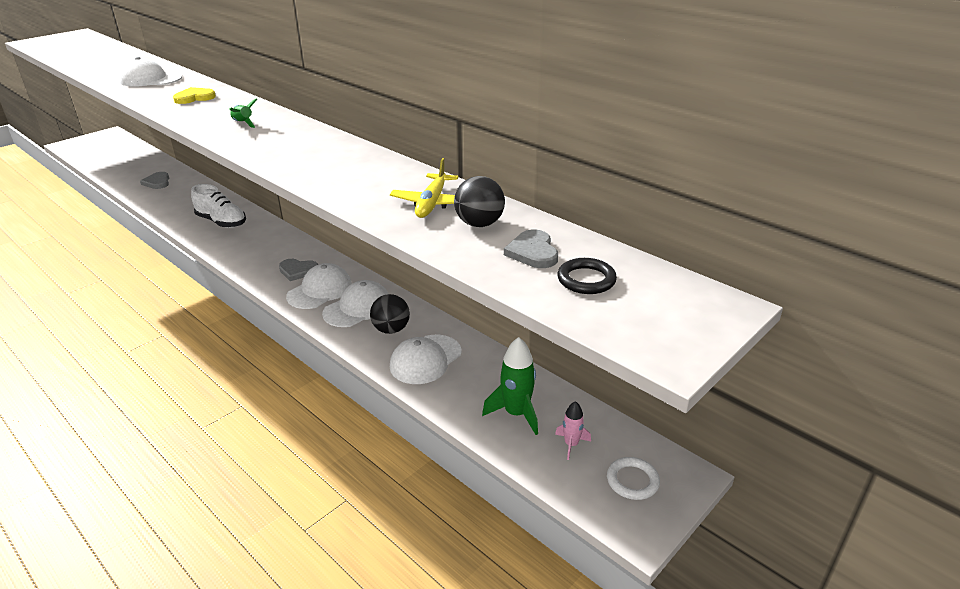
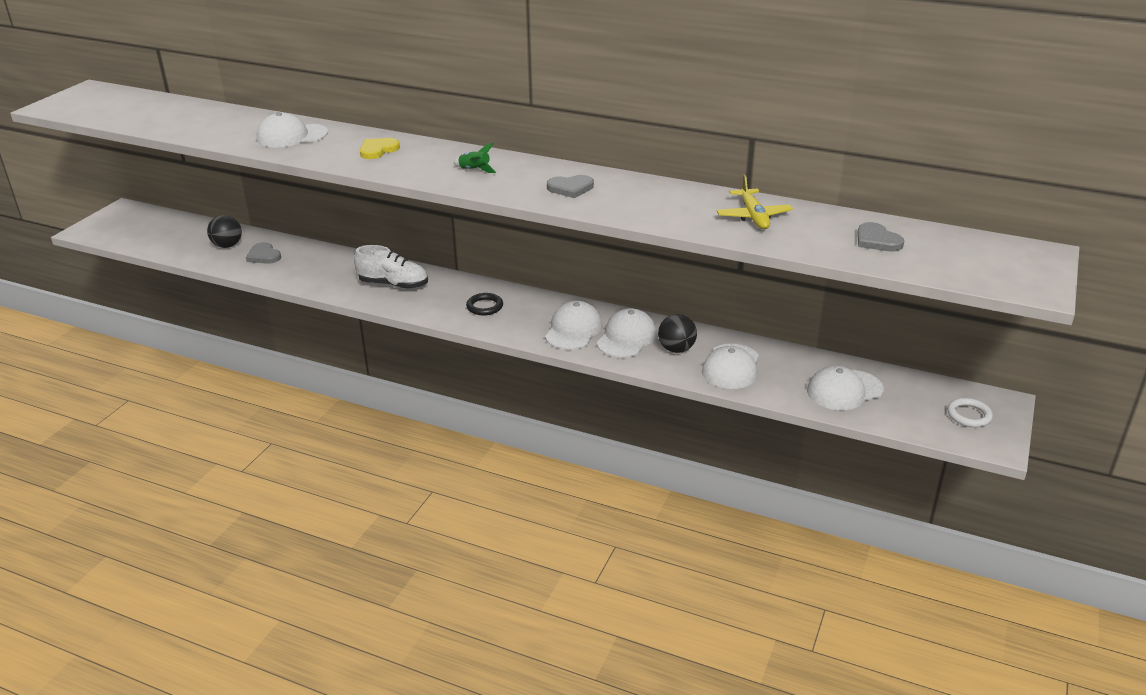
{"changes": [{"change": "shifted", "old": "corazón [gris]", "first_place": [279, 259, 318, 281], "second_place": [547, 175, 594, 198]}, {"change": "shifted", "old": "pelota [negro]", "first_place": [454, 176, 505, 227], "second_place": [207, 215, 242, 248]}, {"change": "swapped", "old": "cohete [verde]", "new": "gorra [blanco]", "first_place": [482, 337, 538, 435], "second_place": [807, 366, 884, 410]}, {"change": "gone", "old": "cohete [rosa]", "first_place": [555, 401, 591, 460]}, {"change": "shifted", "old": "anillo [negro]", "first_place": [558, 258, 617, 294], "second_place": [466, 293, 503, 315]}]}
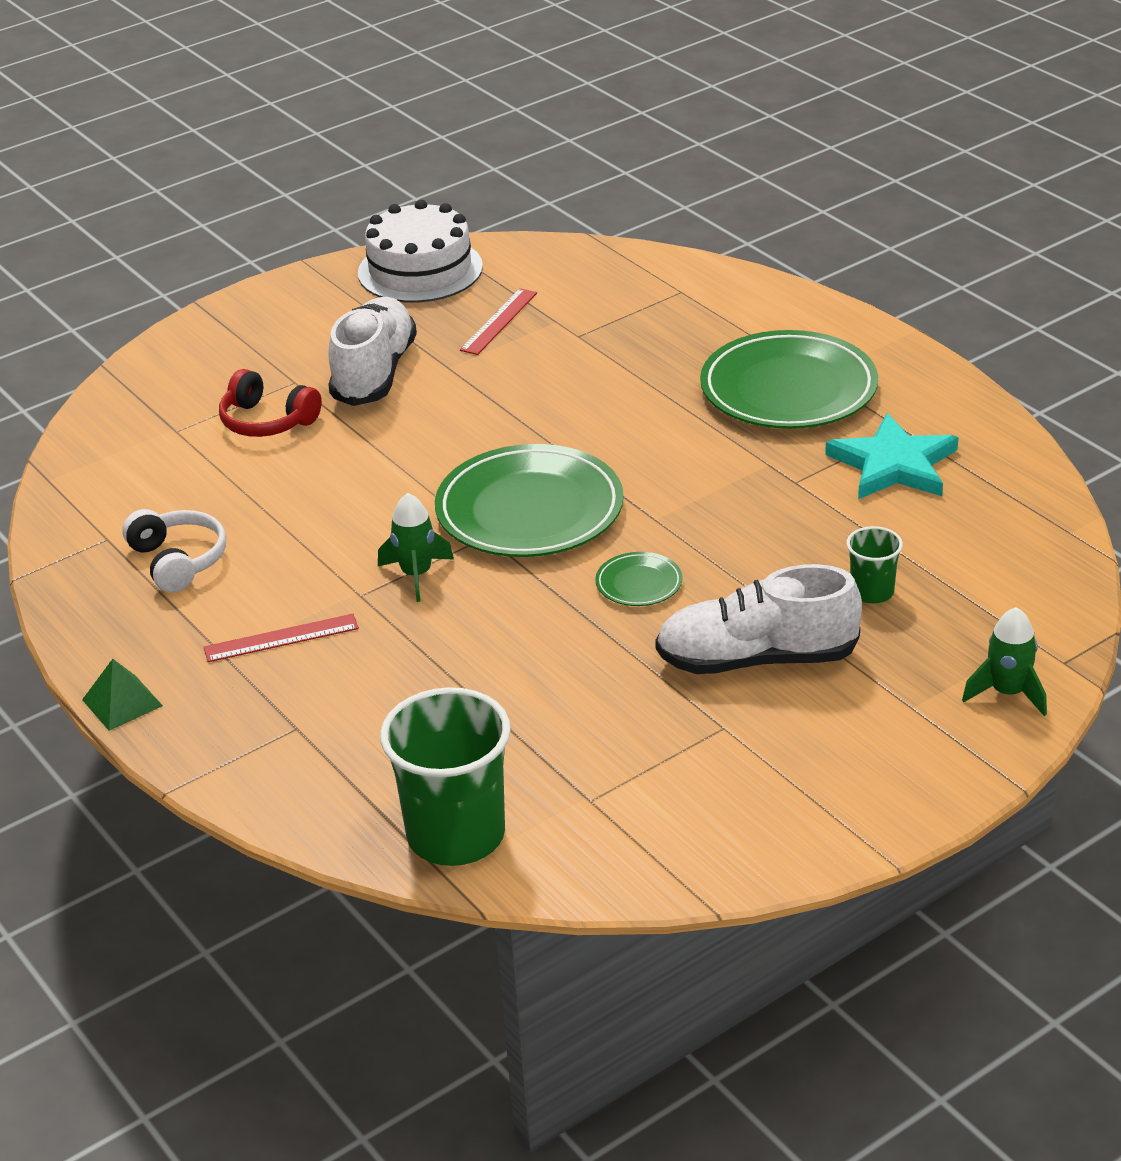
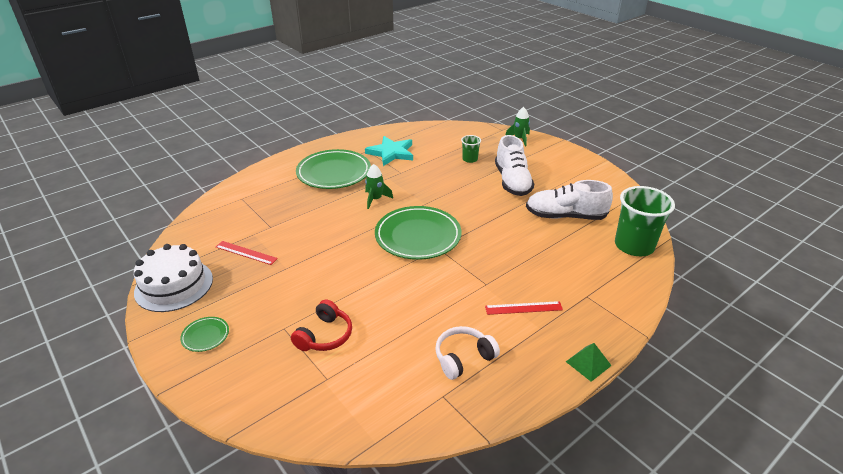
{"changes": [{"change": "rotated", "old": "regla [rojo]", "first_place": [204, 614, 359, 662], "second_place": [485, 301, 563, 315], "degrees": -75}, {"change": "shifted", "old": "zapato [blanco]", "first_place": [328, 297, 417, 406], "second_place": [526, 180, 613, 220]}, {"change": "shifted", "old": "cohete [verde]", "first_place": [378, 493, 454, 602], "second_place": [365, 164, 393, 209]}, {"change": "shifted", "old": "plato [verde]", "first_place": [595, 552, 683, 606], "second_place": [180, 317, 229, 352]}]}
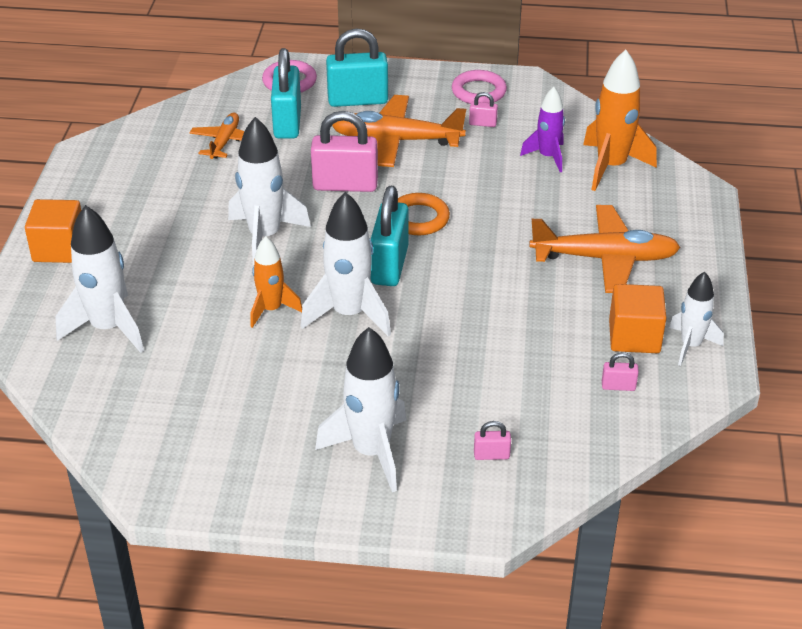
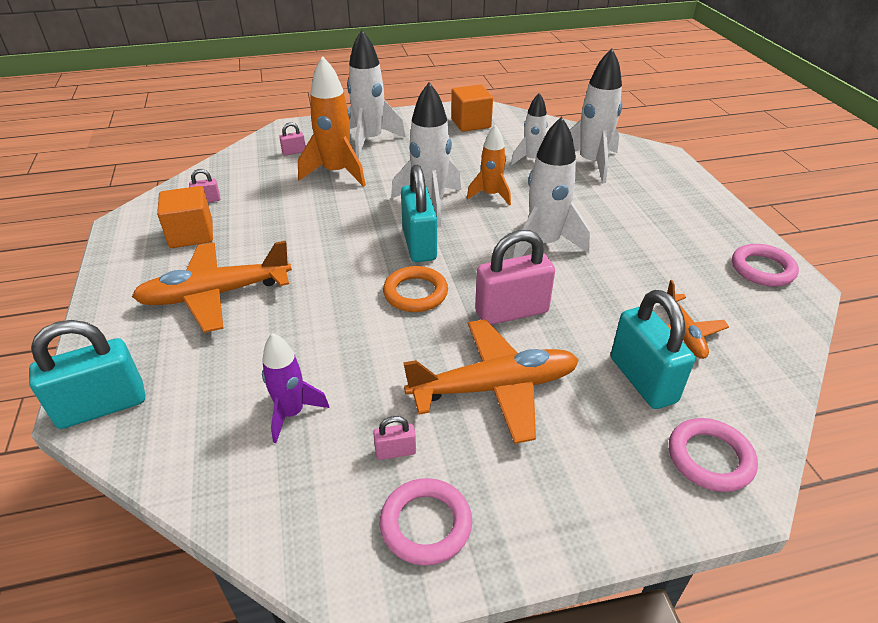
{"changes": [{"change": "shifted", "old": "cubo [naranja]", "first_place": [25, 199, 81, 263], "second_place": [451, 85, 493, 132]}, {"change": "shifted", "old": "candado [turquesa]", "first_place": [326, 28, 388, 107], "second_place": [29, 320, 145, 429]}, {"change": "shifted", "old": "cohete [naranja]", "first_place": [583, 50, 657, 191], "second_place": [298, 56, 366, 187]}, {"change": "shifted", "old": "cohete [blanco]", "first_place": [669, 272, 724, 366], "second_place": [511, 93, 548, 165]}, {"change": "new", "new": "anillo [rosa]", "second_place": [732, 244, 799, 286]}]}
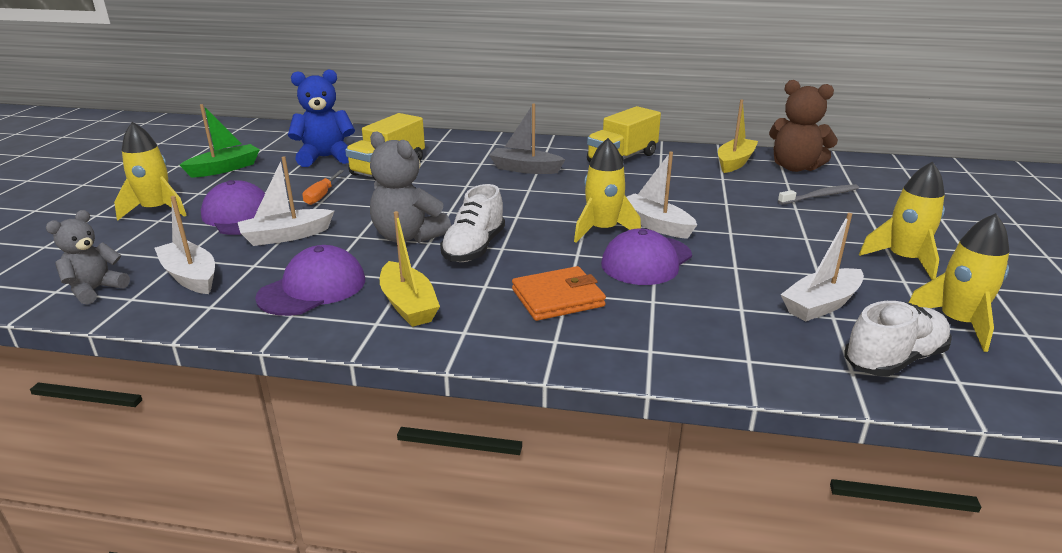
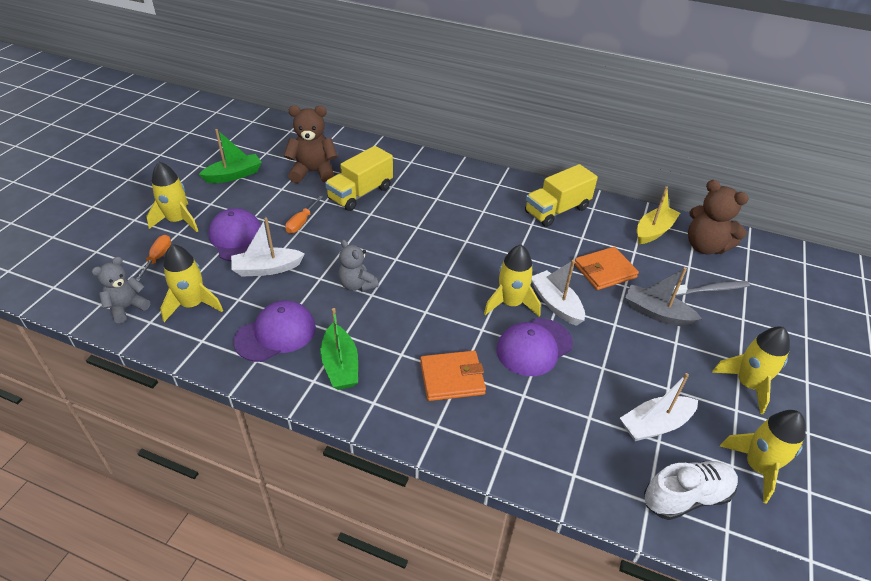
{"changes": [{"change": "swapped", "old": "barco [blanco]", "new": "cohete [amarillo]", "first_place": [155, 196, 215, 294], "second_place": [160, 244, 223, 322]}, {"change": "repainted", "old": "osito [azul]", "new": "osito [marrón]", "first_place": [288, 69, 355, 167], "second_place": [284, 106, 338, 183]}, {"change": "scaled", "old": "osito [gris]", "first_place": [370, 131, 451, 243], "second_place": [338, 239, 379, 292], "factor": 0.65}, {"change": "repainted", "old": "barco [amarillo]", "new": "barco [verde]", "first_place": [380, 211, 440, 327], "second_place": [321, 308, 358, 390]}, {"change": "gone", "old": "zapato [blanco]", "first_place": [440, 184, 505, 262]}, {"change": "shifted", "old": "barco [gris]", "first_place": [489, 103, 566, 174], "second_place": [625, 267, 702, 327]}, {"change": "new", "new": "destornillador [naranja]", "second_place": [136, 235, 171, 281]}, {"change": "new", "new": "cartera [naranja]", "second_place": [574, 247, 639, 290]}]}
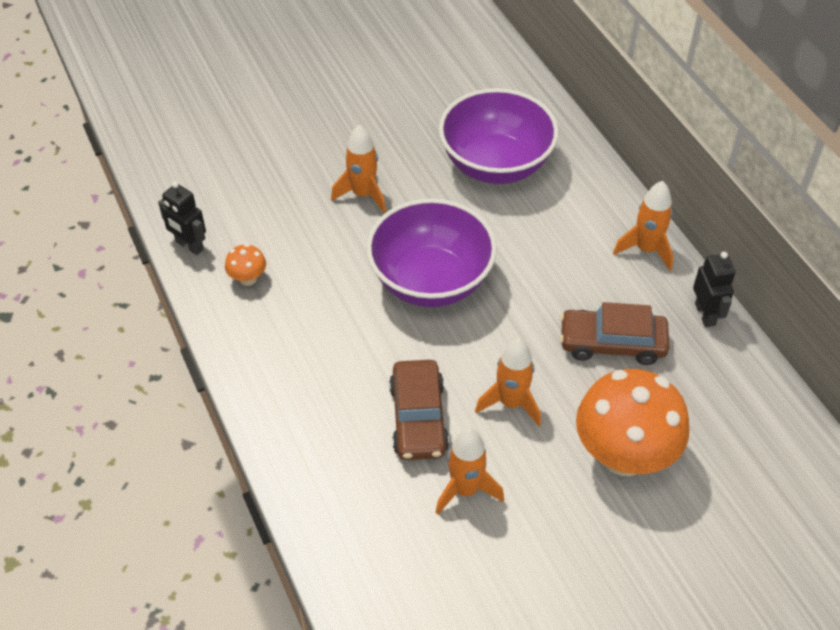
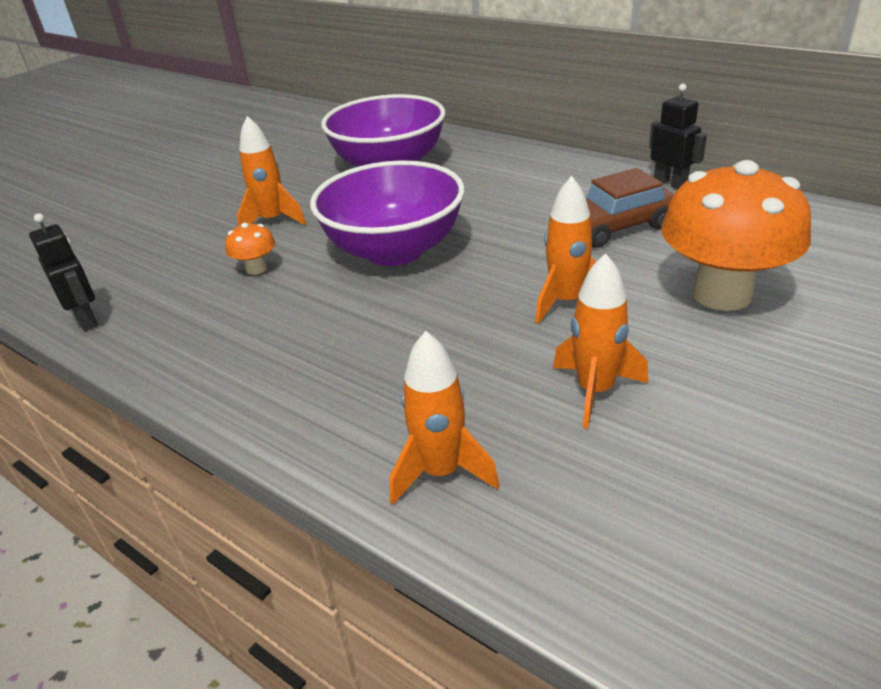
{"changes": [{"change": "rotated", "old": "robot [negro]", "first_place": [158, 181, 206, 255], "second_place": [29, 213, 98, 331], "degrees": -135}, {"change": "shifted", "old": "seta [naranja]", "first_place": [225, 244, 266, 286], "second_place": [225, 223, 275, 275]}, {"change": "gone", "old": "coche [marrón]", "first_place": [389, 360, 449, 460]}, {"change": "shifted", "old": "cohete [naranja]", "first_place": [613, 181, 673, 270], "second_place": [389, 331, 500, 505]}]}
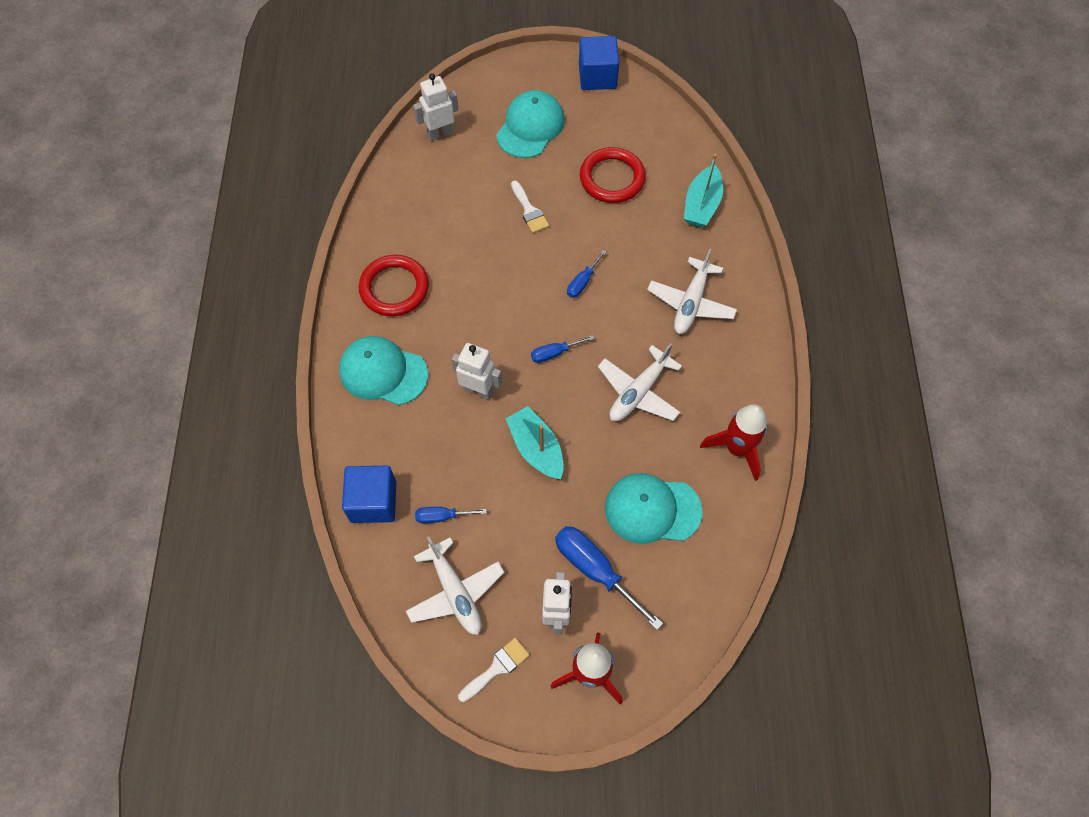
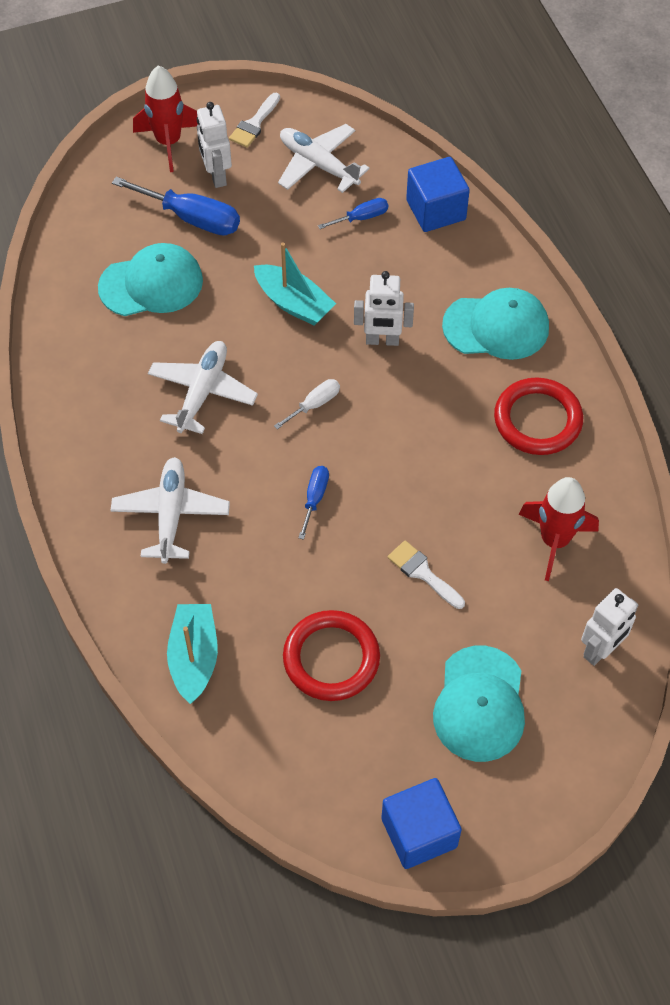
{"changes": [{"change": "repainted", "old": "destornillador [azul]", "new": "destornillador [blanco]", "first_place": [531, 335, 594, 363], "second_place": [274, 379, 340, 429]}, {"change": "shifted", "old": "cohete [rojo]", "first_place": [700, 405, 768, 481], "second_place": [518, 477, 599, 581]}]}
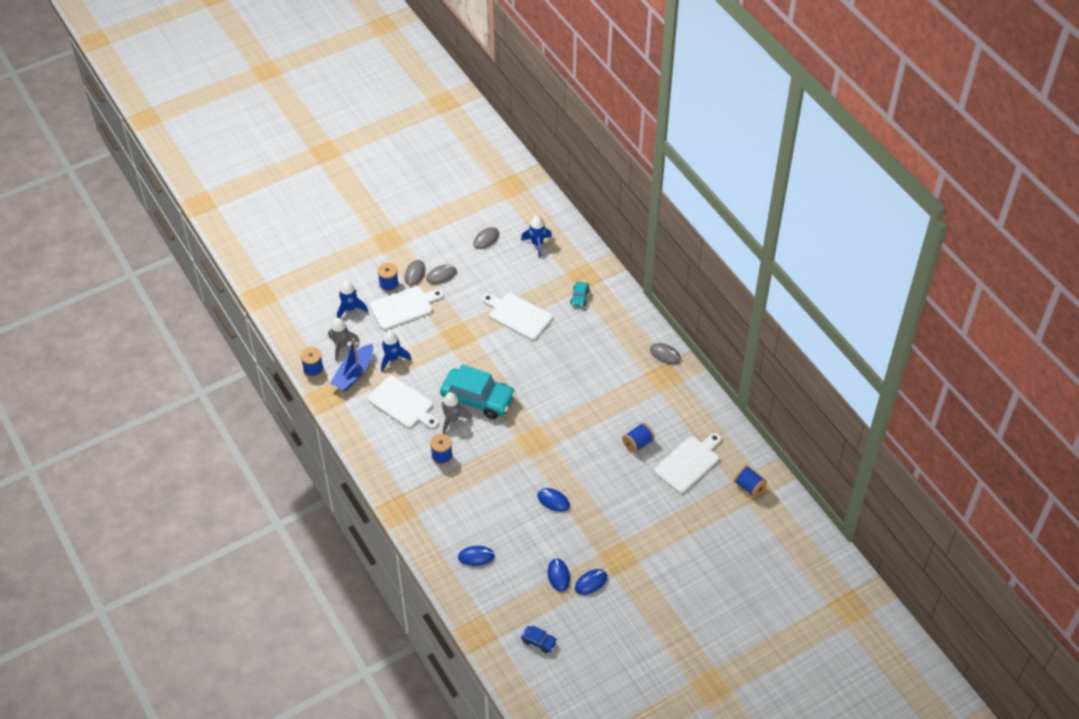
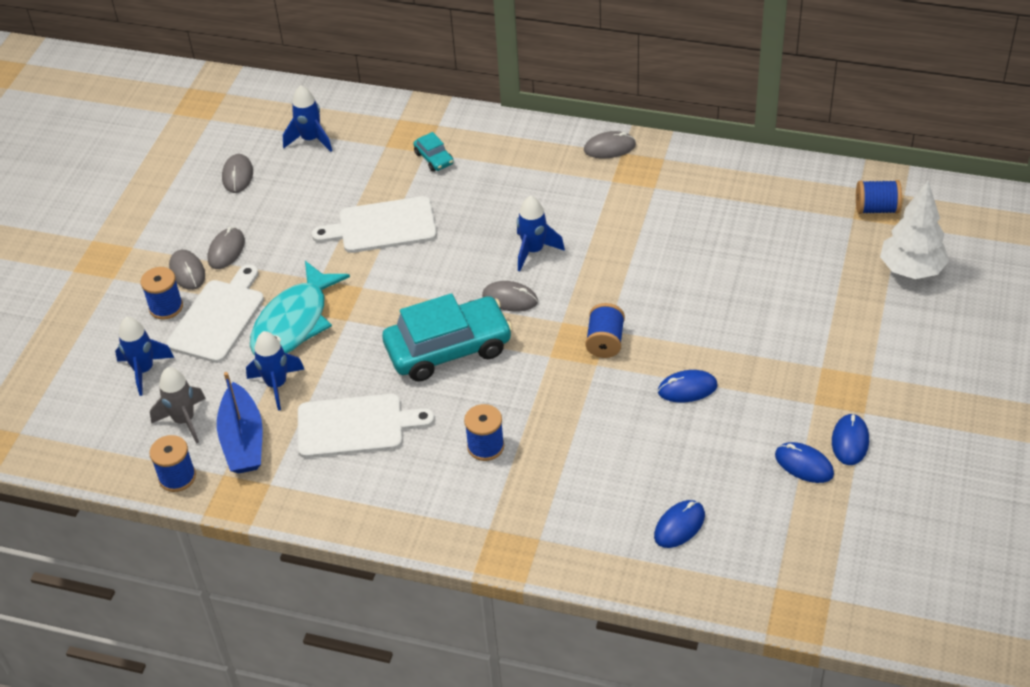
{"changes": [{"change": "gone", "old": "cohete [gris]", "first_place": [441, 392, 472, 434]}, {"change": "gone", "old": "coche [azul]", "first_place": [521, 625, 557, 653]}, {"change": "shifted", "old": "carrete [azul]", "first_place": [622, 423, 655, 453], "second_place": [585, 303, 625, 358]}, {"change": "gone", "old": "tabla de cortar [blanco]", "first_place": [654, 433, 721, 493]}, {"change": "new", "new": "pez [turquesa]", "second_place": [250, 261, 350, 355]}, {"change": "new", "new": "ratón [gris]", "second_place": [482, 281, 538, 311]}, {"change": "new", "new": "cohete [azul]", "second_place": [517, 196, 565, 271]}, {"change": "new", "new": "árbol [blanco]", "second_place": [880, 181, 949, 279]}]}
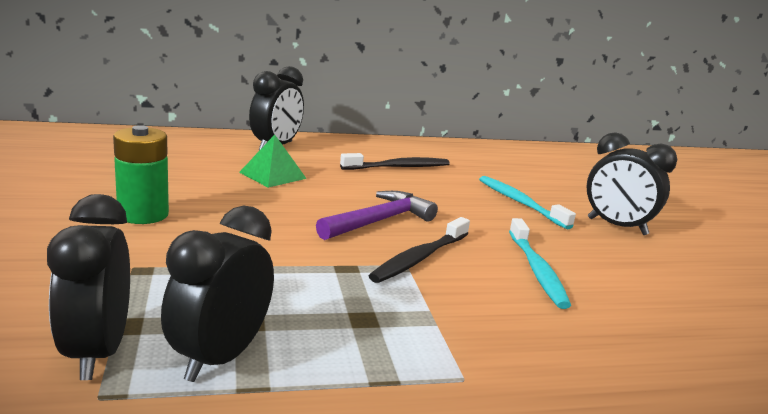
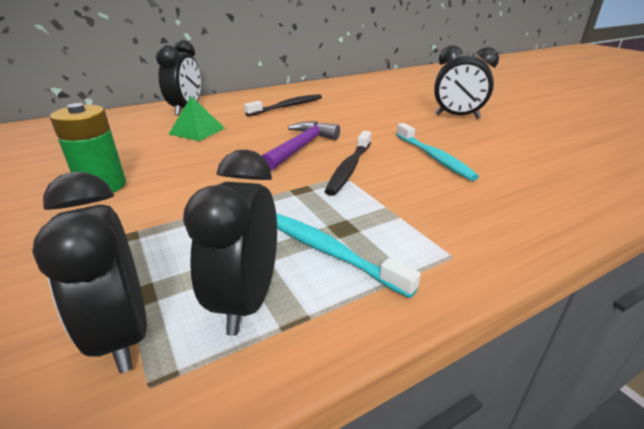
{"changes": [{"change": "shifted", "old": "cepillo de dientes [turquesa]", "first_place": [479, 176, 576, 230], "second_place": [276, 213, 421, 298]}]}
